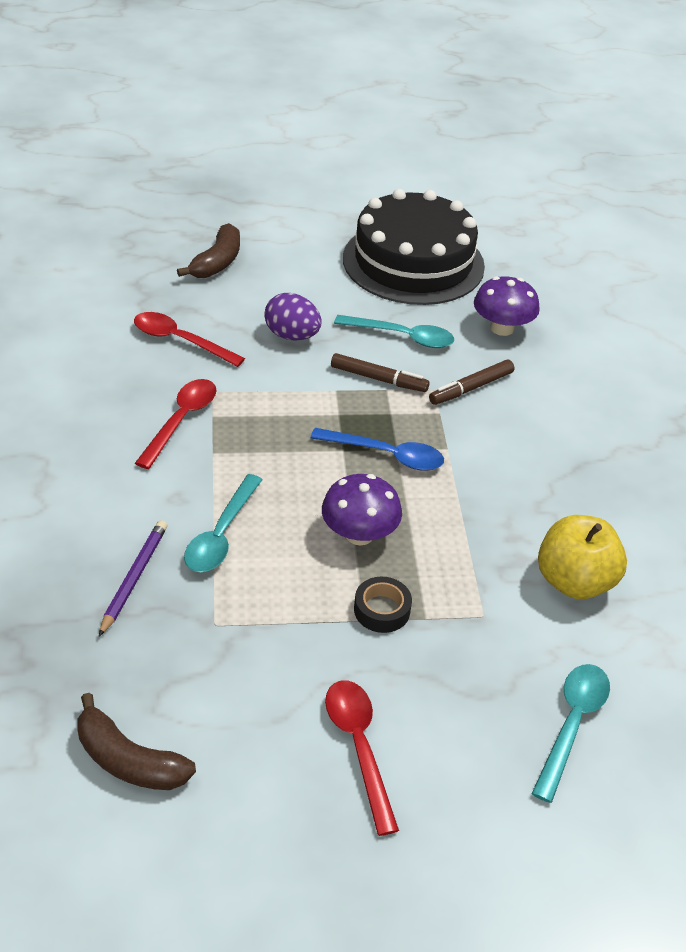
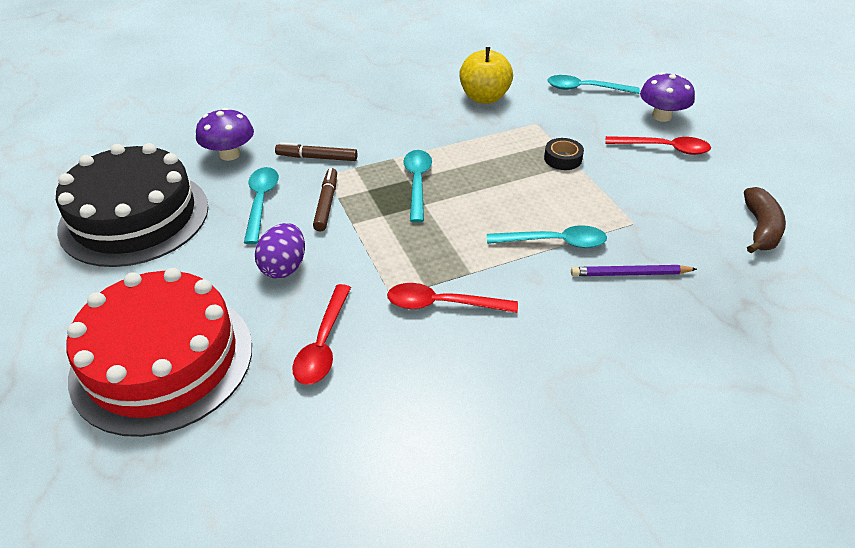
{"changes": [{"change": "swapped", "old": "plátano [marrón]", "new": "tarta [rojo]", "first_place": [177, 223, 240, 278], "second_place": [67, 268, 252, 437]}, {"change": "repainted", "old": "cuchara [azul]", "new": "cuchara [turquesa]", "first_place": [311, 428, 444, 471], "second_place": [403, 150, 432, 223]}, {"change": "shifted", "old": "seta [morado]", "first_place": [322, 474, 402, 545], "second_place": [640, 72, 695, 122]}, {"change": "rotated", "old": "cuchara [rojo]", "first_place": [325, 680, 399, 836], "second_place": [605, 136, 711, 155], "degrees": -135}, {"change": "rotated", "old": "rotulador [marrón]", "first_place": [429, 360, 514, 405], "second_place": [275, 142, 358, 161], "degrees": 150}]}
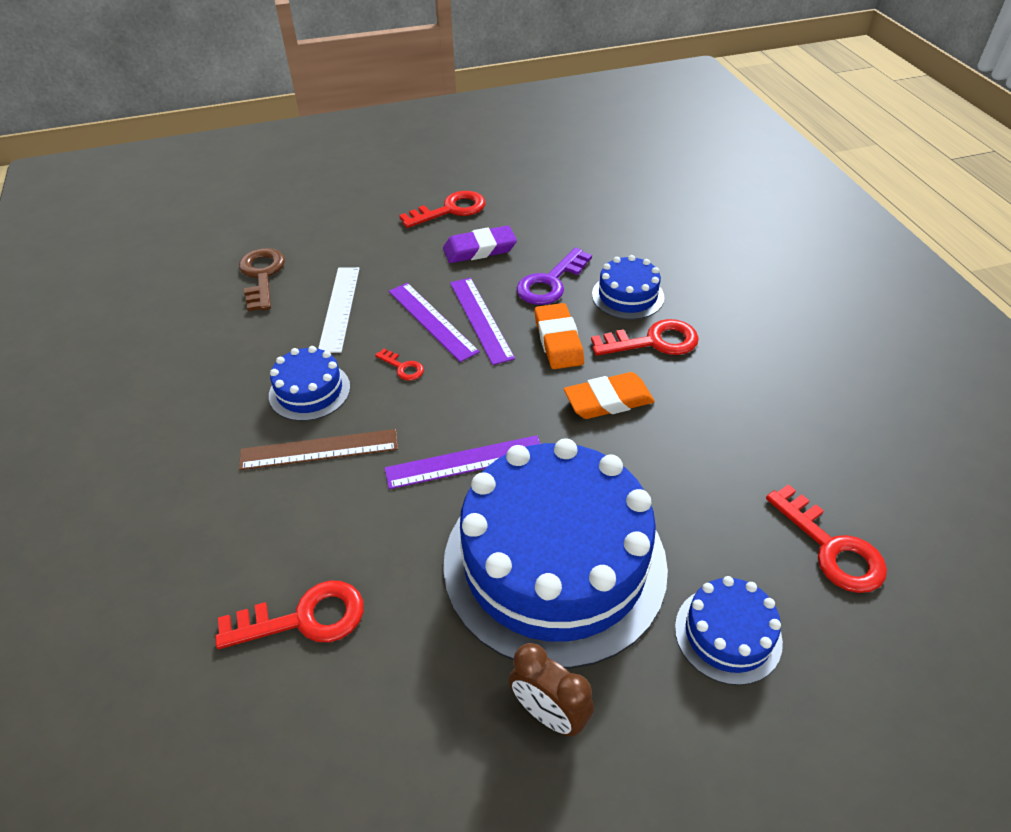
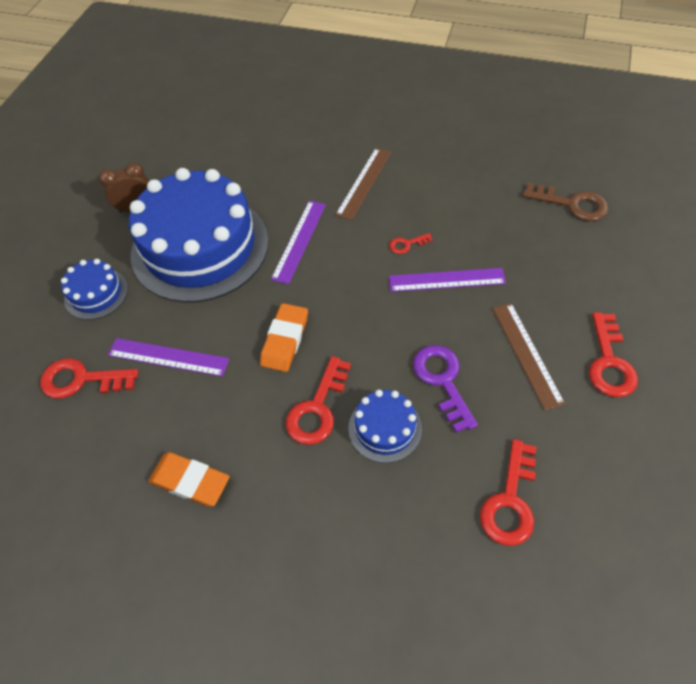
{"changes": [{"change": "shifted", "old": "llave [rojo]", "first_place": [215, 581, 364, 649], "second_place": [480, 439, 536, 546]}, {"change": "gone", "old": "tarta [azul]", "first_place": [269, 346, 350, 421]}, {"change": "gone", "old": "regla [blanco]", "first_place": [318, 267, 360, 353]}, {"change": "swapped", "old": "goma de borrar [morado]", "new": "regla [marrón]", "first_place": [443, 226, 517, 263], "second_place": [492, 303, 565, 410]}, {"change": "shifted", "old": "regla [morado]", "first_place": [450, 278, 515, 365], "second_place": [108, 338, 229, 377]}, {"change": "shifted", "old": "goma de borrar [naranja]", "first_place": [534, 303, 584, 369], "second_place": [148, 452, 230, 507]}]}
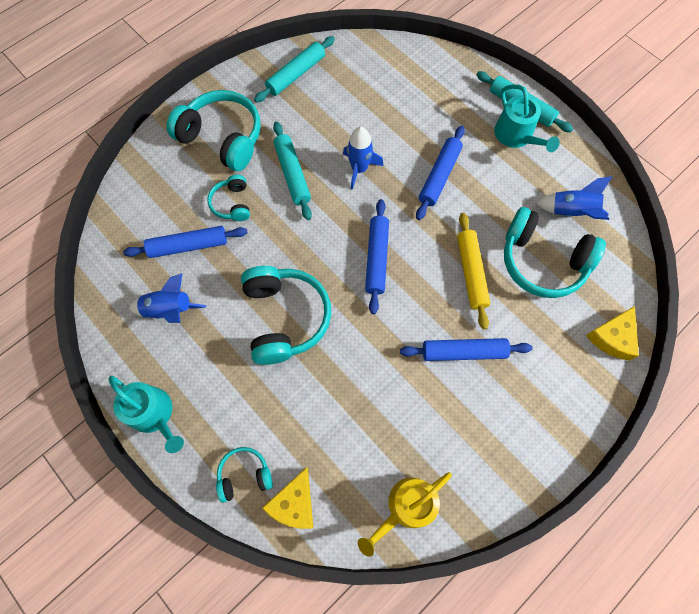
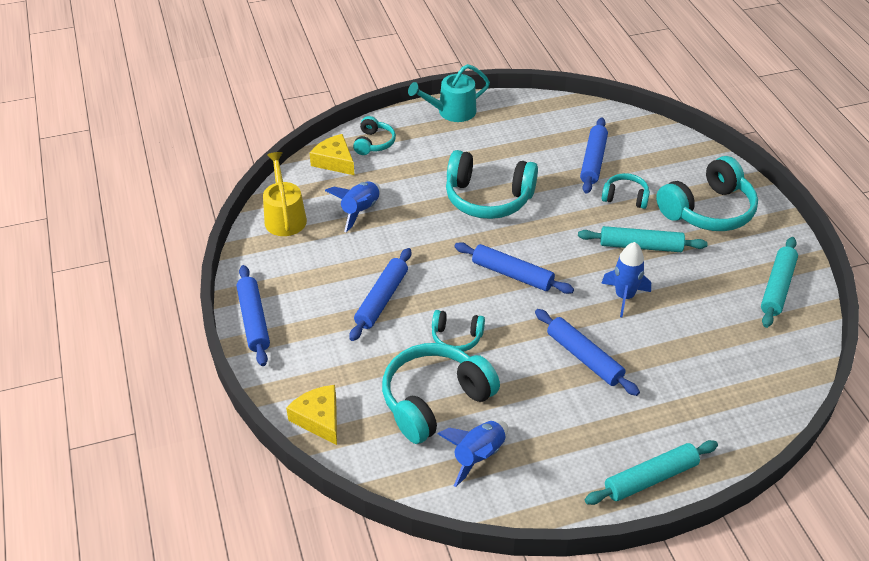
{"changes": [{"change": "shifted", "old": "cohete [azul]", "first_place": [129, 273, 206, 323], "second_place": [325, 181, 381, 232]}, {"change": "rotated", "old": "rodillo [turquesa]", "first_place": [254, 36, 335, 103], "second_place": [761, 237, 798, 328], "degrees": 45}, {"change": "swapped", "old": "rodillo [amarillo]", "new": "auriculares [turquesa]", "first_place": [457, 213, 490, 330], "second_place": [432, 310, 485, 352]}, {"change": "gone", "old": "regadera [turquesa]", "first_place": [494, 84, 560, 152]}, {"change": "new", "new": "rodillo [azul]", "second_place": [237, 265, 270, 366]}]}
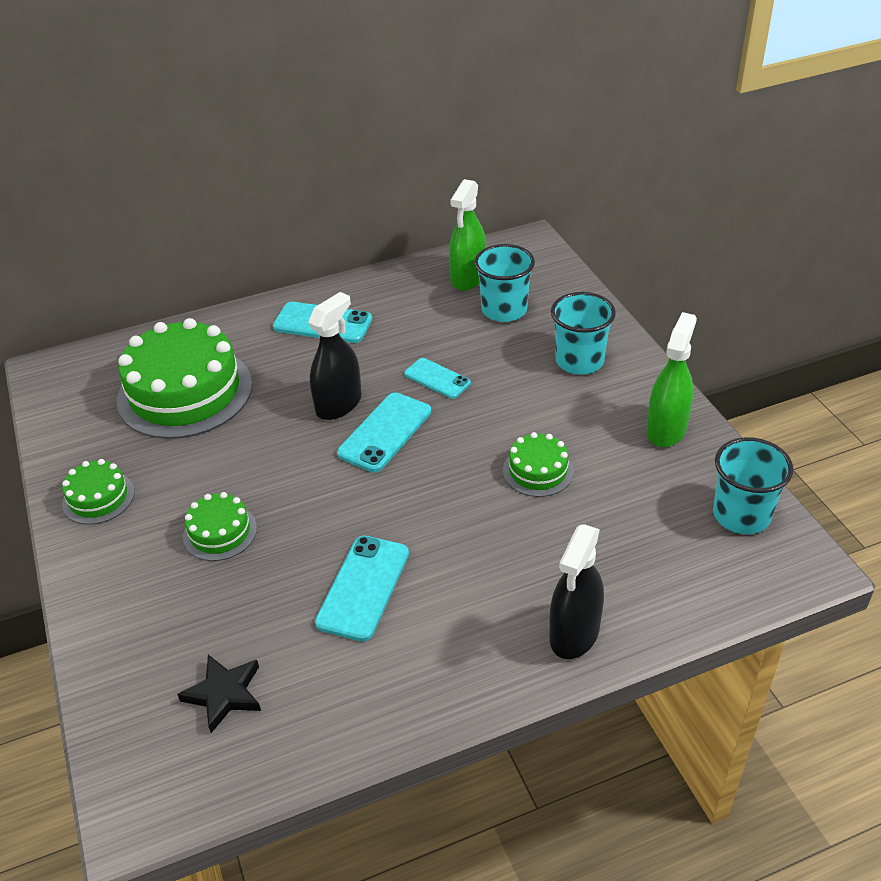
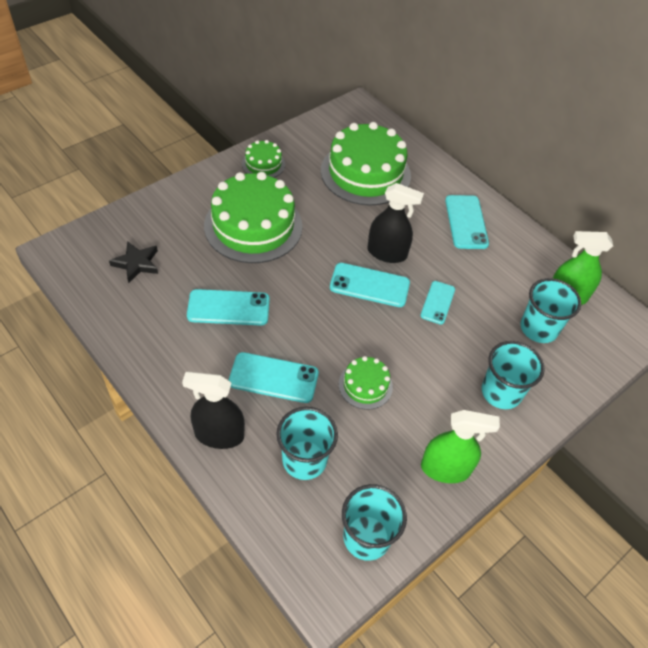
{"changes": [{"change": "scaled", "old": "tarta [verde]", "first_place": [183, 492, 257, 561], "second_place": [204, 172, 302, 263], "factor": 2.09}, {"change": "new", "new": "móvil [turquesa]", "second_place": [229, 352, 319, 403]}, {"change": "new", "new": "vaso [turquesa]", "second_place": [276, 407, 338, 480]}]}
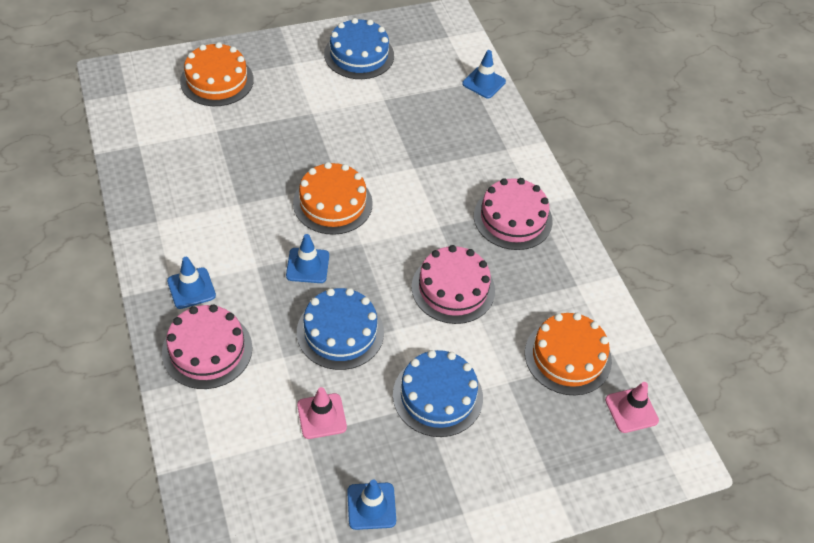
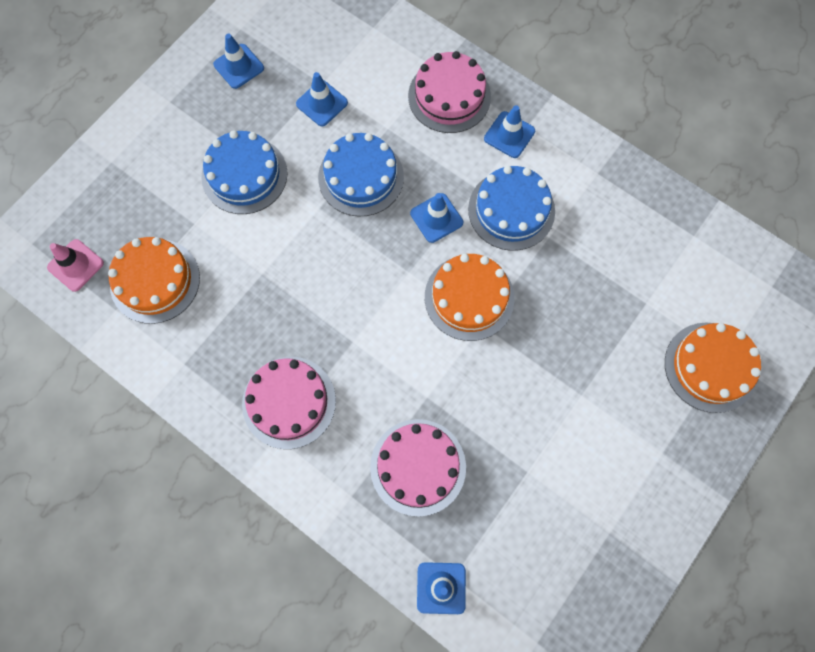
{"changes": [{"change": "repainted", "old": "cono de tráfico [rosa]", "new": "cono de tráfico [azul]", "first_place": [297, 387, 347, 439], "second_place": [296, 72, 348, 126]}, {"change": "shifted", "old": "tarta [azul]", "first_place": [324, 18, 394, 79], "second_place": [468, 166, 555, 251]}, {"change": "shifted", "old": "tarta [rosa]", "first_place": [411, 245, 495, 324], "second_place": [370, 419, 466, 517]}]}
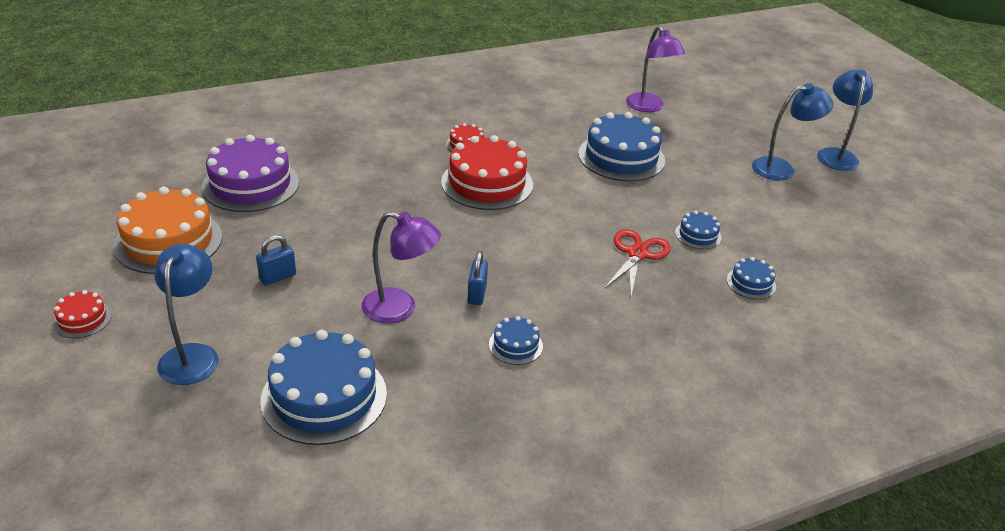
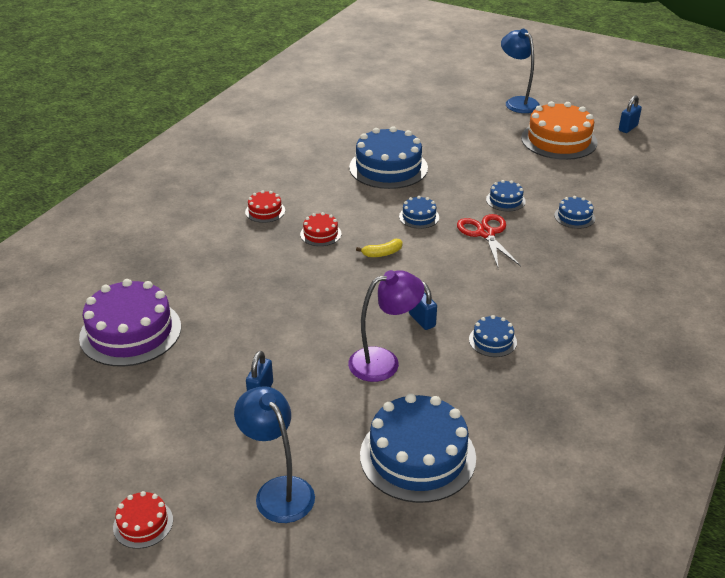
{"changes": [{"change": "shifted", "old": "tarta [naranja]", "first_place": [113, 187, 222, 274], "second_place": [521, 101, 598, 160]}, {"change": "scaled", "old": "tarta [rojo]", "first_place": [441, 135, 533, 210], "second_place": [300, 212, 341, 246], "factor": 0.47}, {"change": "gone", "old": "lámpara [morado]", "first_place": [626, 26, 685, 112]}, {"change": "gone", "old": "lámpara [azul]", "first_place": [752, 83, 833, 180]}, {"change": "new", "new": "plátano [amarillo]", "second_place": [356, 239, 403, 257]}, {"change": "new", "new": "tarta [azul]", "second_place": [399, 196, 439, 229]}, {"change": "new", "new": "candado [azul]", "second_place": [619, 95, 642, 133]}]}
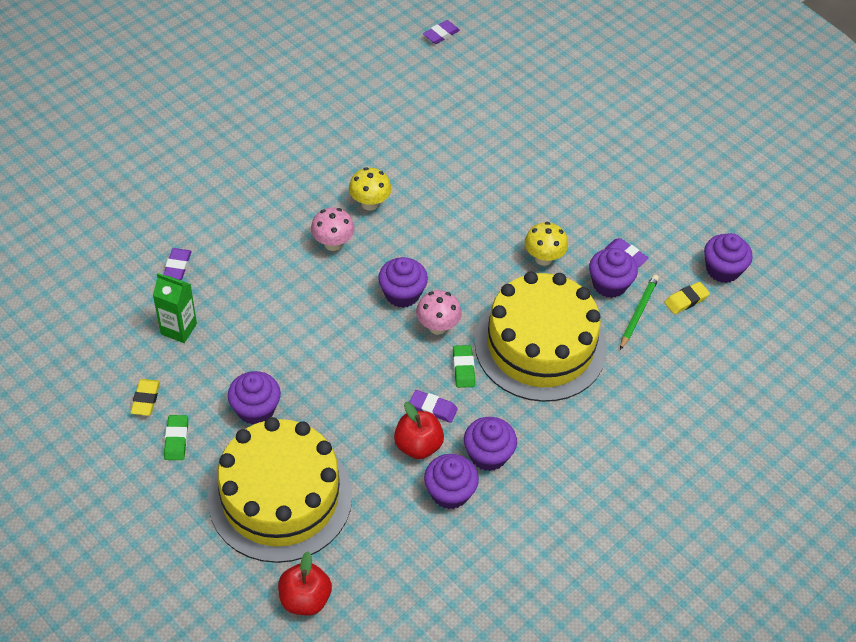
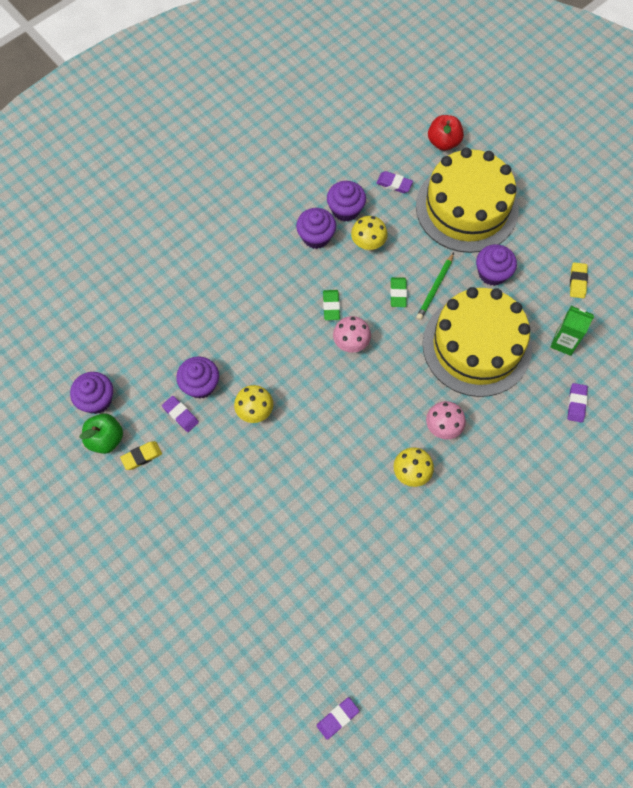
{"changes": [{"change": "shifted", "old": "goma de borrar [verde]", "first_place": [164, 415, 188, 460], "second_place": [390, 277, 407, 307]}, {"change": "gone", "old": "magdalena [morado]", "first_place": [378, 257, 428, 308]}, {"change": "swapped", "old": "manzana [rojo]", "new": "seta [amarillo]", "first_place": [394, 402, 444, 459], "second_place": [351, 216, 388, 251]}, {"change": "shifted", "old": "goma de borrar [morado]", "first_place": [410, 390, 458, 423], "second_place": [376, 171, 413, 193]}, {"change": "shifted", "old": "tarta [amarillo]", "first_place": [475, 271, 607, 402], "second_place": [423, 287, 532, 397]}, {"change": "shifted", "old": "lápiz [verde]", "first_place": [620, 275, 659, 350], "second_place": [416, 253, 454, 320]}, {"change": "shifted", "old": "goma de borrar [amarillo]", "first_place": [664, 282, 710, 314], "second_place": [120, 441, 162, 470]}, {"change": "new", "new": "manzana [verde]", "second_place": [80, 413, 123, 454]}]}
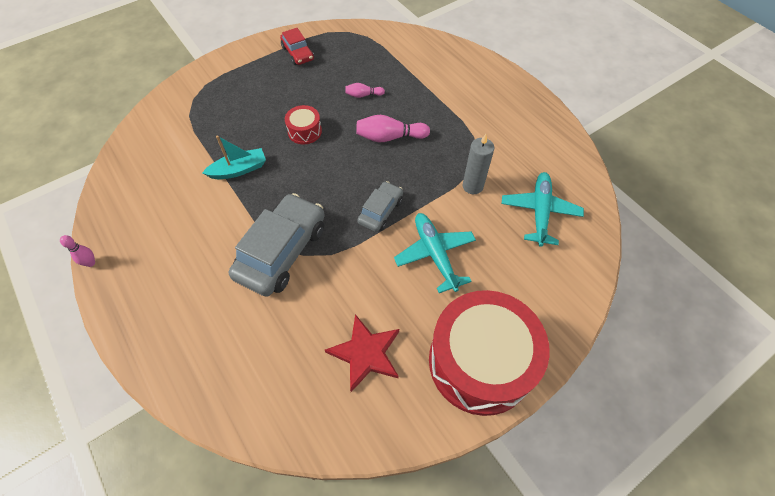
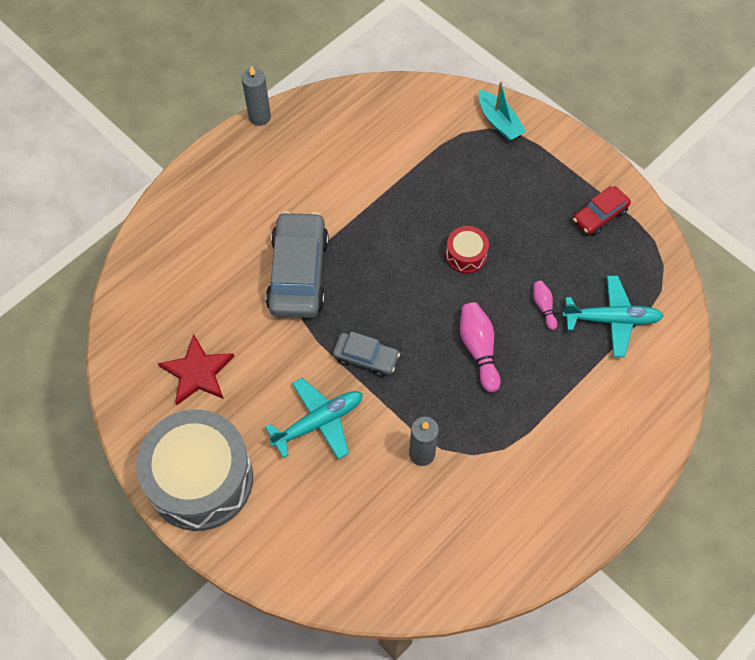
{"changes": [{"change": "swapped", "old": "bolo [rosa]", "new": "vela [gris]", "first_place": [60, 235, 95, 267], "second_place": [242, 66, 271, 126]}, {"change": "shifted", "old": "barco [turquesa]", "first_place": [202, 136, 266, 179], "second_place": [479, 81, 526, 141]}, {"change": "rotated", "old": "coche [gris]", "first_place": [229, 193, 325, 297], "second_place": [266, 211, 329, 318], "degrees": -105}, {"change": "repainted", "old": "tambor [rojo]", "new": "tambor [gris]", "first_place": [429, 290, 550, 416], "second_place": [136, 409, 253, 531]}, {"change": "shifted", "old": "avión [turquesa]", "first_place": [501, 172, 584, 247], "second_place": [562, 276, 664, 357]}]}
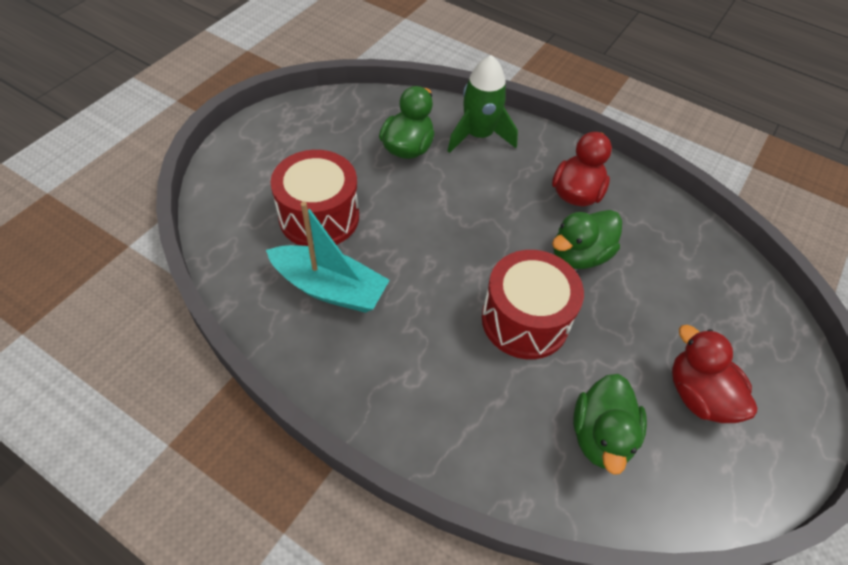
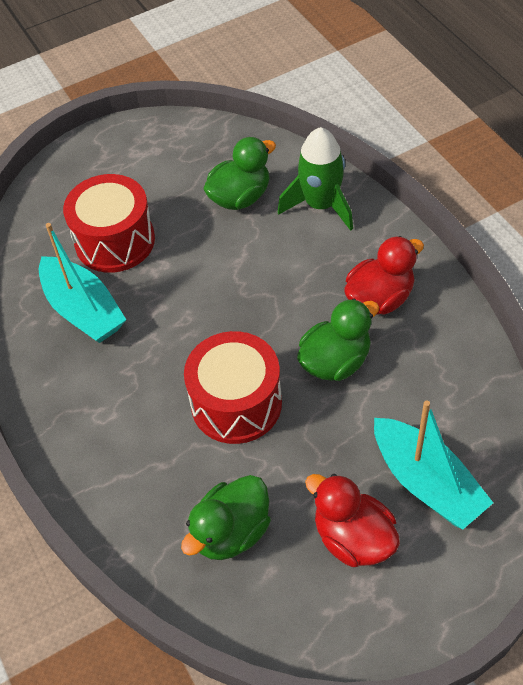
{"changes": [{"change": "rotated", "old": "pato [verde]", "first_place": [552, 210, 622, 269], "second_place": [297, 299, 379, 381], "degrees": 150}, {"change": "rotated", "old": "pato [rojo]", "first_place": [672, 325, 757, 423], "second_place": [305, 474, 400, 567], "degrees": -45}, {"change": "new", "new": "barco [turquesa]", "second_place": [374, 400, 493, 530]}]}
